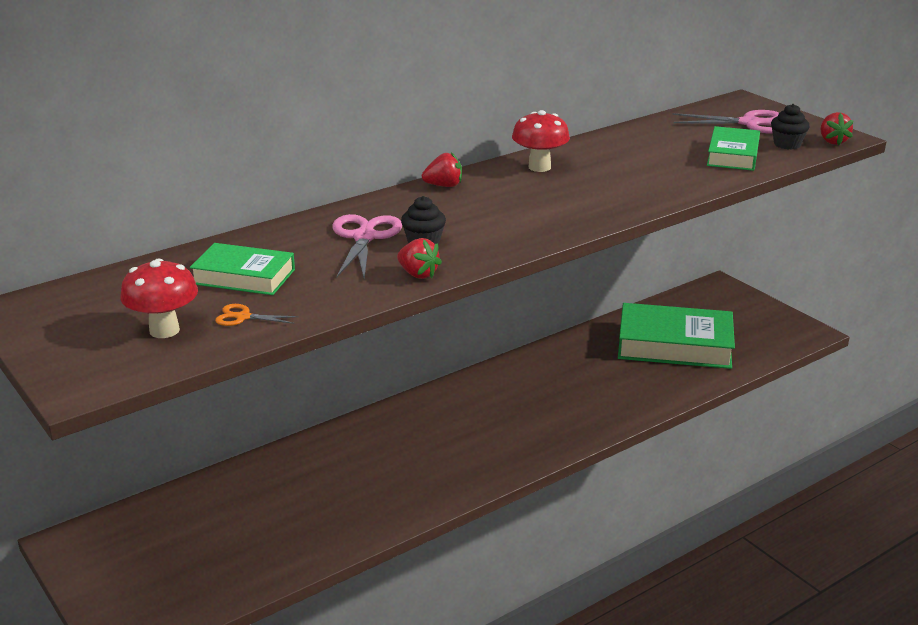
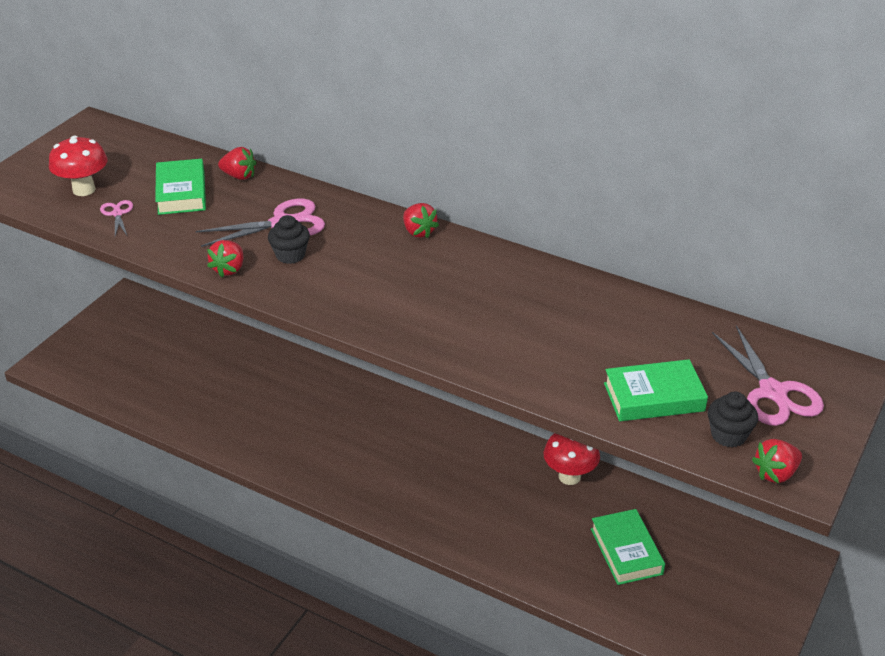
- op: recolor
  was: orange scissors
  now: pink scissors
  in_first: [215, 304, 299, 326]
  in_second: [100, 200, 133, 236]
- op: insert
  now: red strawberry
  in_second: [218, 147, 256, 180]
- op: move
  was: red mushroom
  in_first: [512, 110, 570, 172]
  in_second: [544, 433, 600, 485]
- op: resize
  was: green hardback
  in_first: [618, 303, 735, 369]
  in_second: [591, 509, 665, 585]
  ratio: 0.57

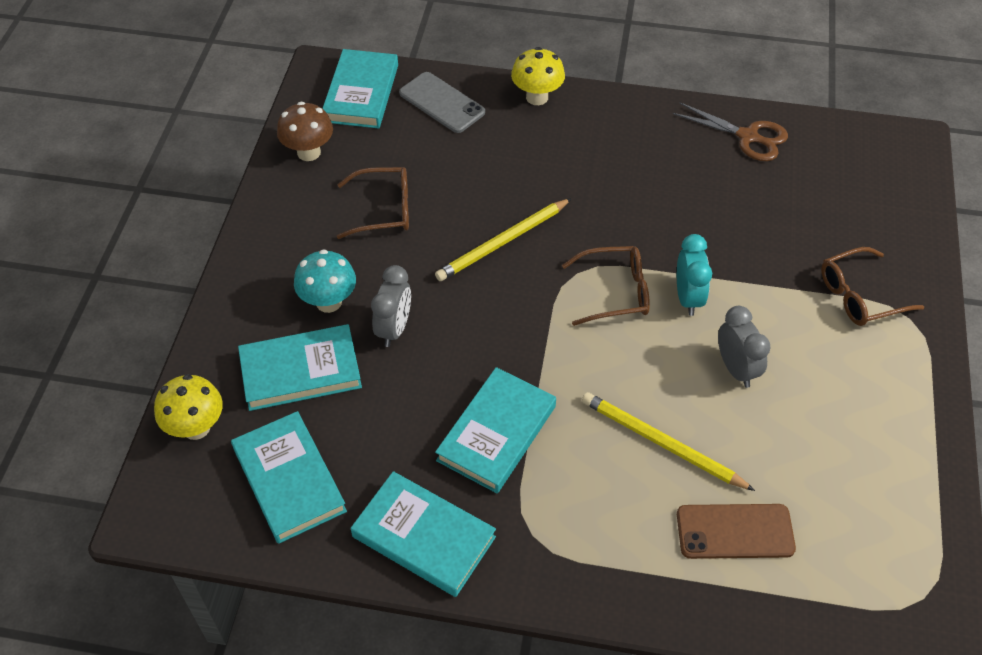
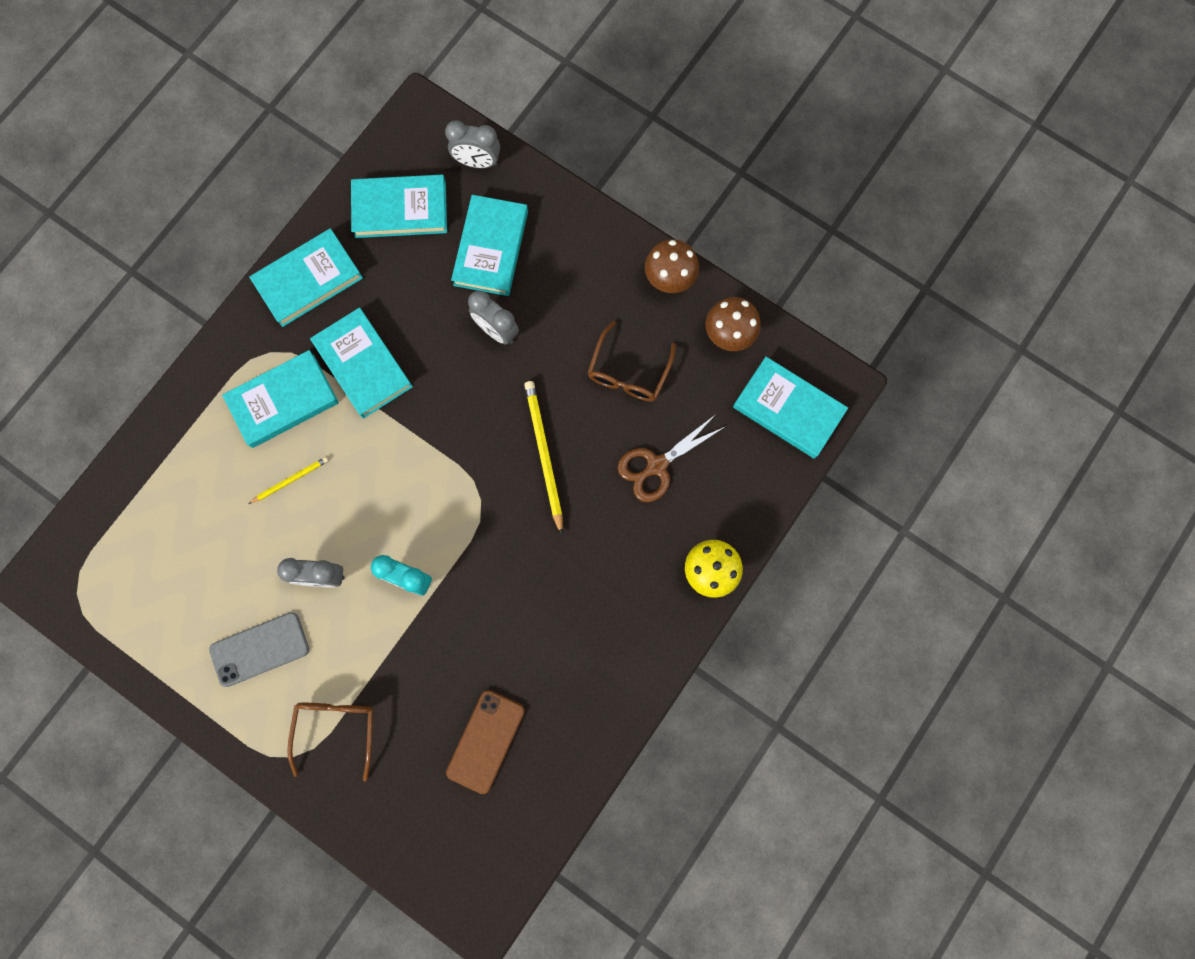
- op: move
  was: gray phone
  in_first: [399, 72, 485, 133]
  in_second: [209, 612, 309, 687]
- op: insert
  now: teal hardback
  in_second: [222, 350, 339, 448]
- op: resize
  was: golden lead pencil
  in_first: [582, 392, 755, 491]
  in_second: [249, 457, 328, 504]
  ratio: 0.55
- op: replace
  was: golden mushroom
  now: gray bedside clock
  in_first: [154, 374, 223, 440]
  in_second: [445, 121, 500, 168]
- op: move
  was: dark brown phone
  in_first: [677, 504, 796, 559]
  in_second: [446, 690, 525, 794]
- op: move
  was: dark brown scissors
  in_first: [673, 102, 788, 161]
  in_second: [618, 414, 725, 502]
- op: insert
  now: dark brown mushroom
  in_second: [645, 239, 699, 293]
- op: delete
  was: teal mushroom
  in_first: [294, 249, 356, 313]
- op: delete
  was: dark brown spectacles
  in_first: [562, 246, 650, 326]

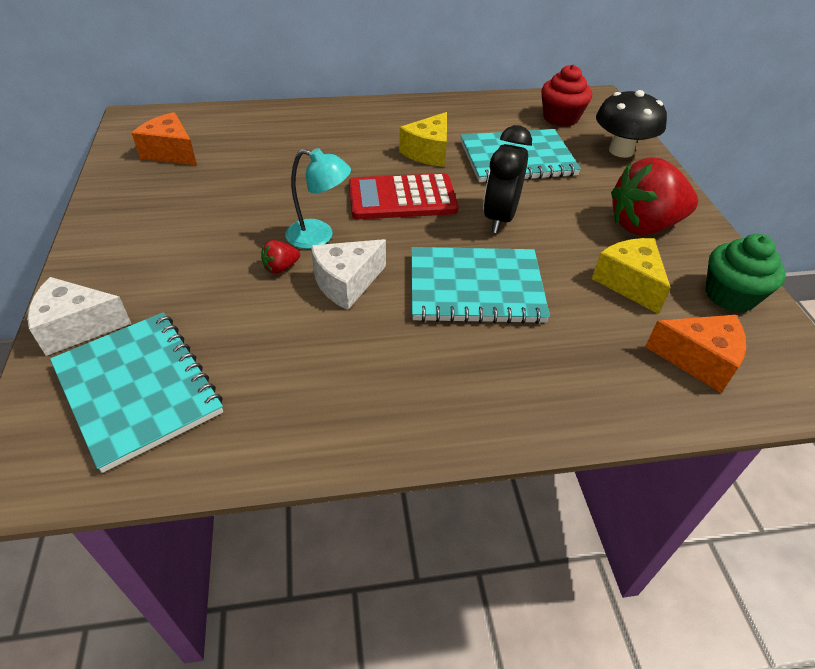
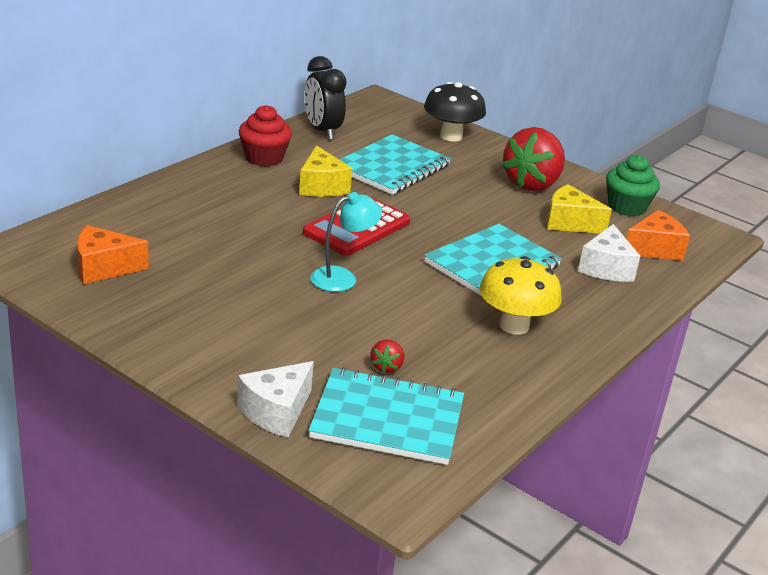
- op: move
  was: red cupcake
  in_first: [541, 65, 592, 127]
  in_second: [239, 105, 292, 167]
- op: move
  was: ebony bedside clock
  in_first: [483, 125, 532, 233]
  in_second: [305, 56, 346, 140]
- op: move
  was: red strawberry
  in_first: [261, 240, 300, 274]
  in_second: [370, 340, 404, 373]
- op: insert
  now: golden mushroom
  in_second: [479, 256, 562, 335]
- op: move
  was: pure white cheese
  in_first: [311, 239, 386, 310]
  in_second: [578, 224, 640, 282]

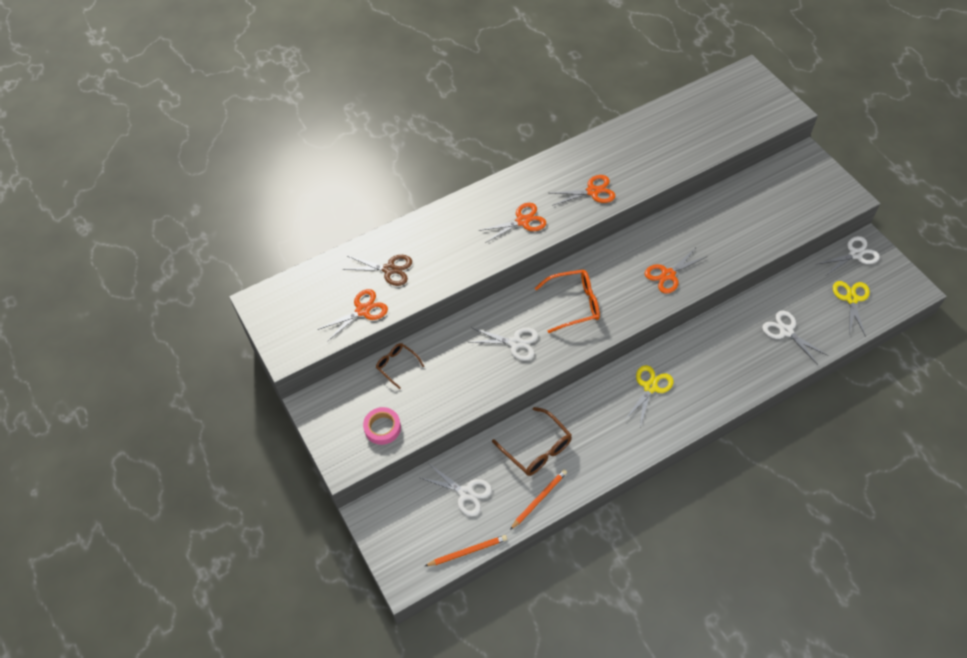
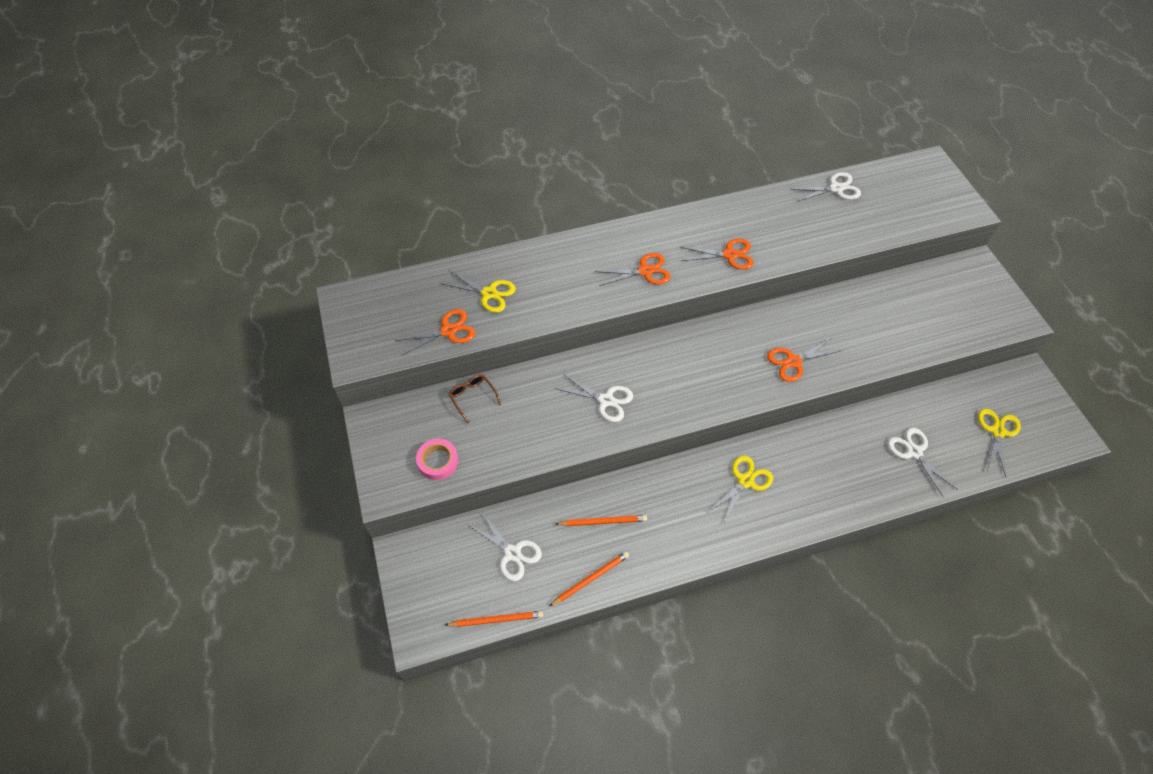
- op: recolor
  was: dark brown scissors
  now: golden scissors
  in_first: [342, 255, 412, 286]
  in_second: [440, 270, 516, 313]
- op: replace
  was: dark brown spectacles
  now: orange lead pencil
  in_first: [492, 407, 572, 476]
  in_second: [556, 515, 647, 526]
- op: move
  was: pure white scissors
  in_first: [818, 236, 880, 275]
  in_second: [790, 172, 861, 202]
- op: delete
  was: orange spectacles
  in_first: [535, 270, 600, 333]

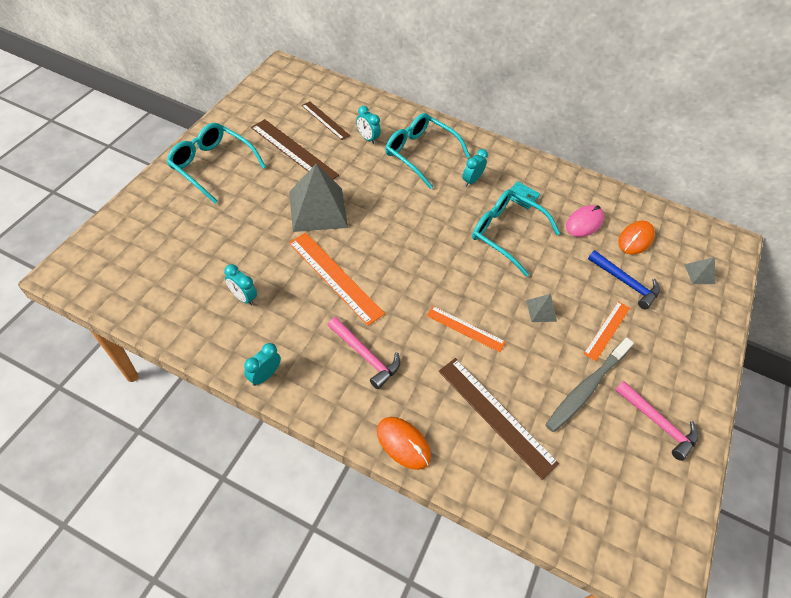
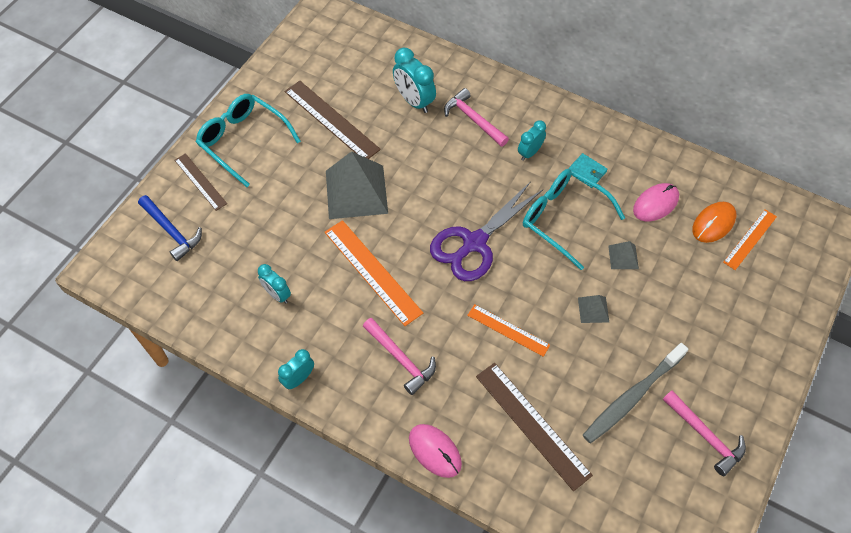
- op: move
  was: blue carpenter's hammer
  in_first: [588, 250, 660, 309]
  in_second: [138, 195, 202, 261]
- op: move
  was: dark brown straightedge
  in_first: [302, 102, 350, 140]
  in_second: [174, 153, 227, 211]
- op: resize
  was: teal bedside clock
  in_first: [356, 106, 381, 144]
  in_second: [393, 48, 436, 113]
  ratio: 1.59
- op: recolor
  was: orange computer mouse
  now: pink computer mouse
  in_first: [377, 417, 431, 470]
  in_second: [409, 424, 462, 478]
- op: insert
  now: royal purple scissors
  in_second: [430, 181, 543, 281]
- op: replace
  was: teal spectacles
  now: pink carpenter's hammer
  in_first: [385, 113, 470, 189]
  in_second: [444, 88, 509, 147]
- op: move
  was: gray solid pyramid
  in_first: [684, 257, 716, 284]
  in_second: [608, 241, 639, 269]
- op: move
  was: orange straightedge
  in_first: [583, 301, 630, 361]
  in_second: [723, 209, 777, 270]

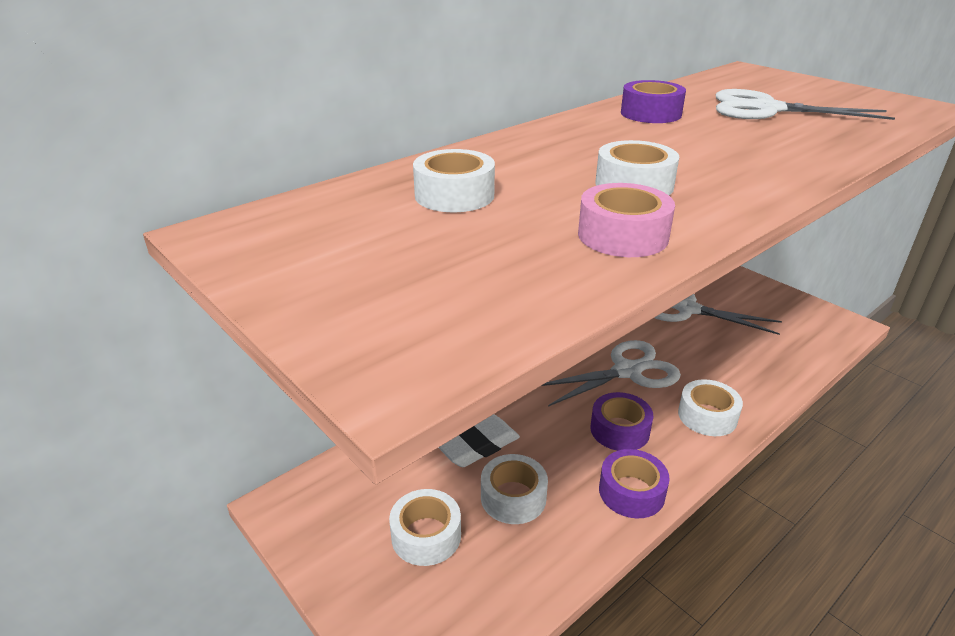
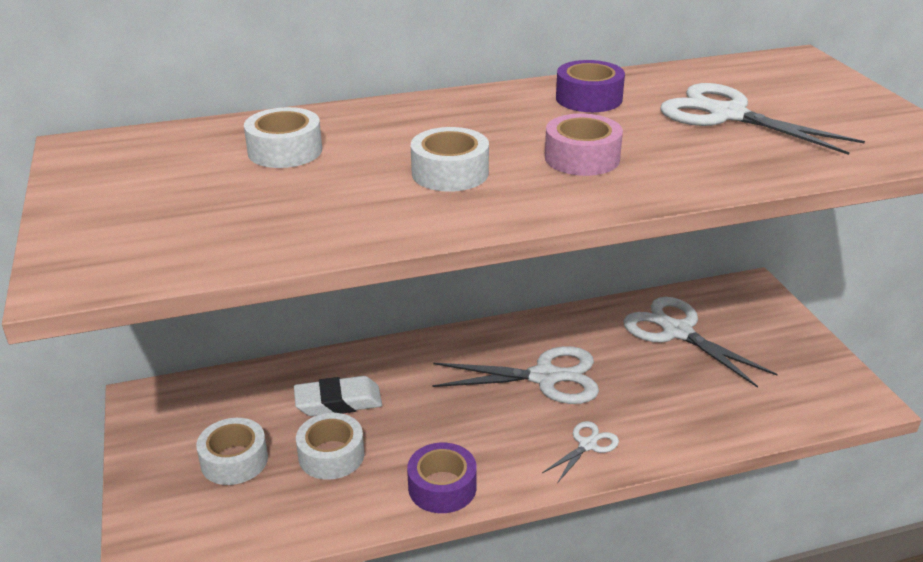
- op: replace
  was: pure white sticky tape
  now: pure white scissors
  in_first: [678, 379, 743, 436]
  in_second: [542, 421, 619, 483]
- op: move
  was: pink sticky tape
  in_first: [578, 183, 675, 257]
  in_second: [545, 114, 623, 176]
- op: delete
  was: royal purple sticky tape
  in_first: [590, 392, 653, 451]

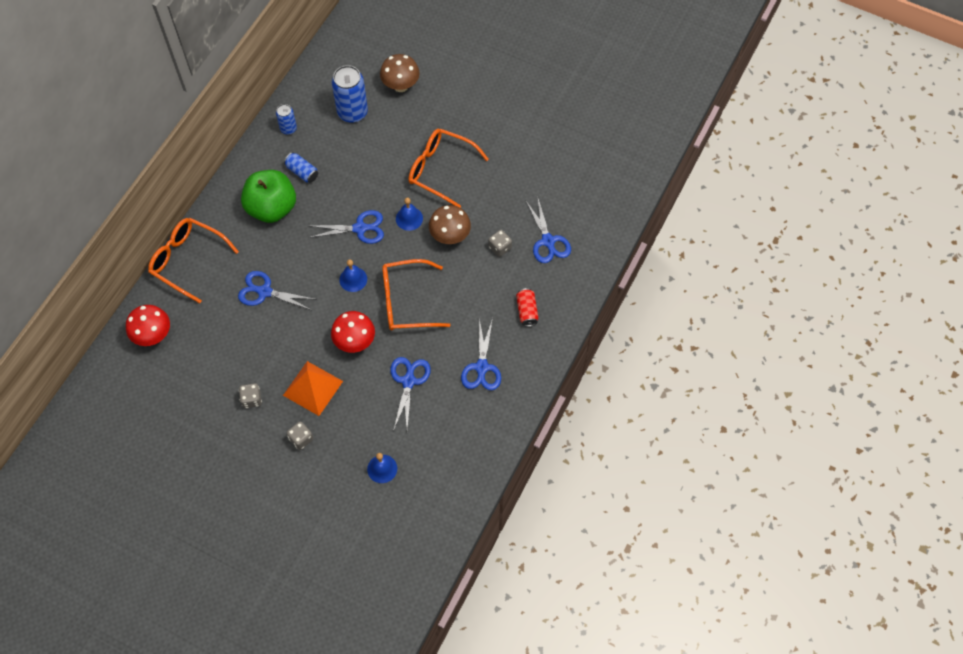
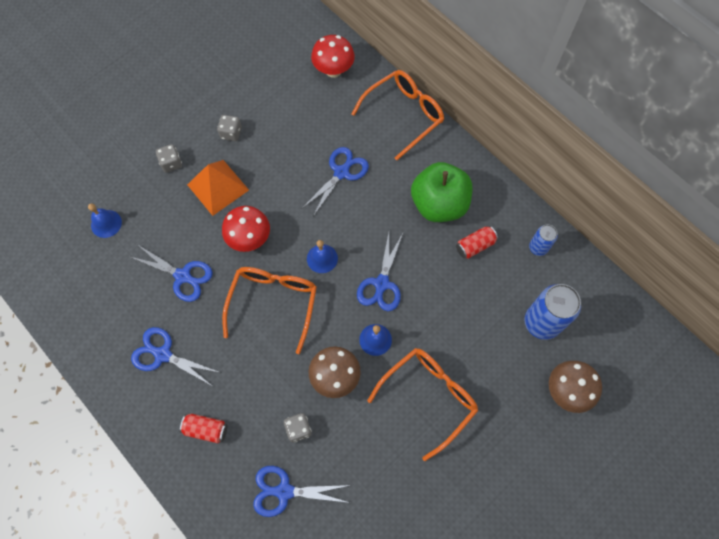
- op: recolor
  was: blue soda can
  now: red soda can
  in_first: [284, 152, 318, 183]
  in_second: [456, 226, 498, 259]

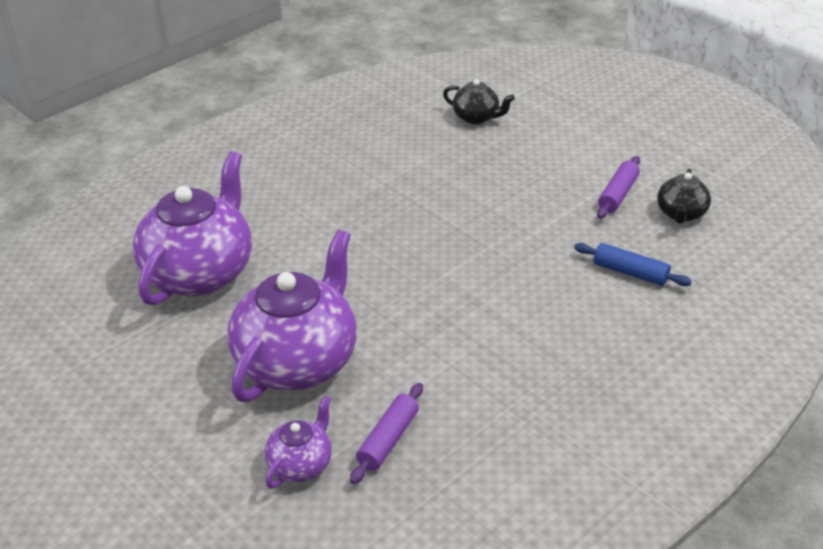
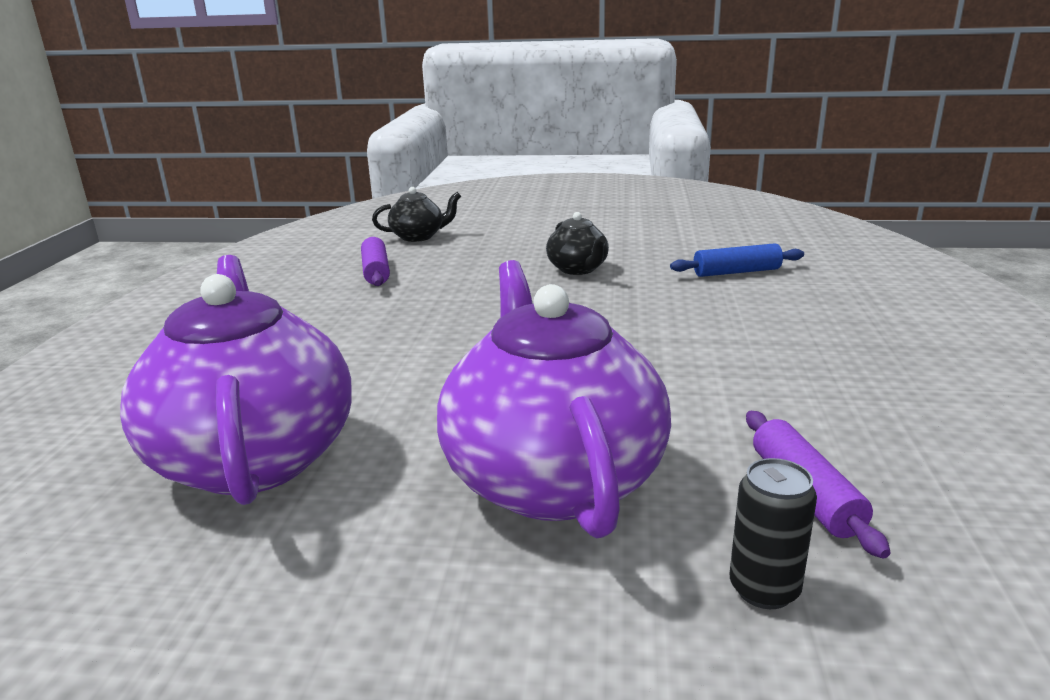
- op: move
  was: royal purple dough roller
  in_first: [597, 156, 640, 219]
  in_second: [361, 237, 390, 286]
- op: move
  was: ebony china teapot
  in_first: [657, 169, 711, 224]
  in_second: [546, 212, 609, 275]
- op: replace
  was: royal purple china teapot
  now: ebony soda can
  in_first: [264, 396, 332, 488]
  in_second: [729, 458, 817, 609]

